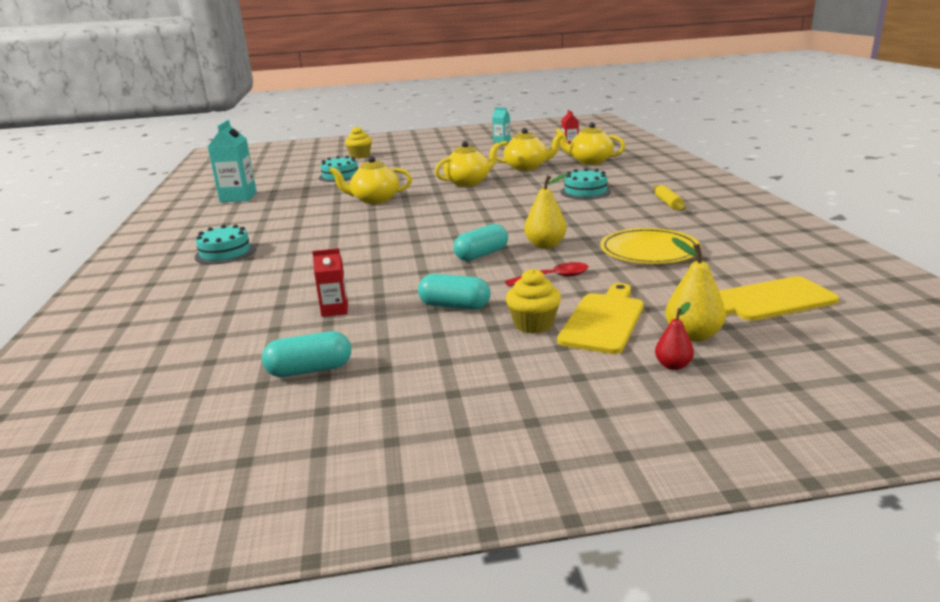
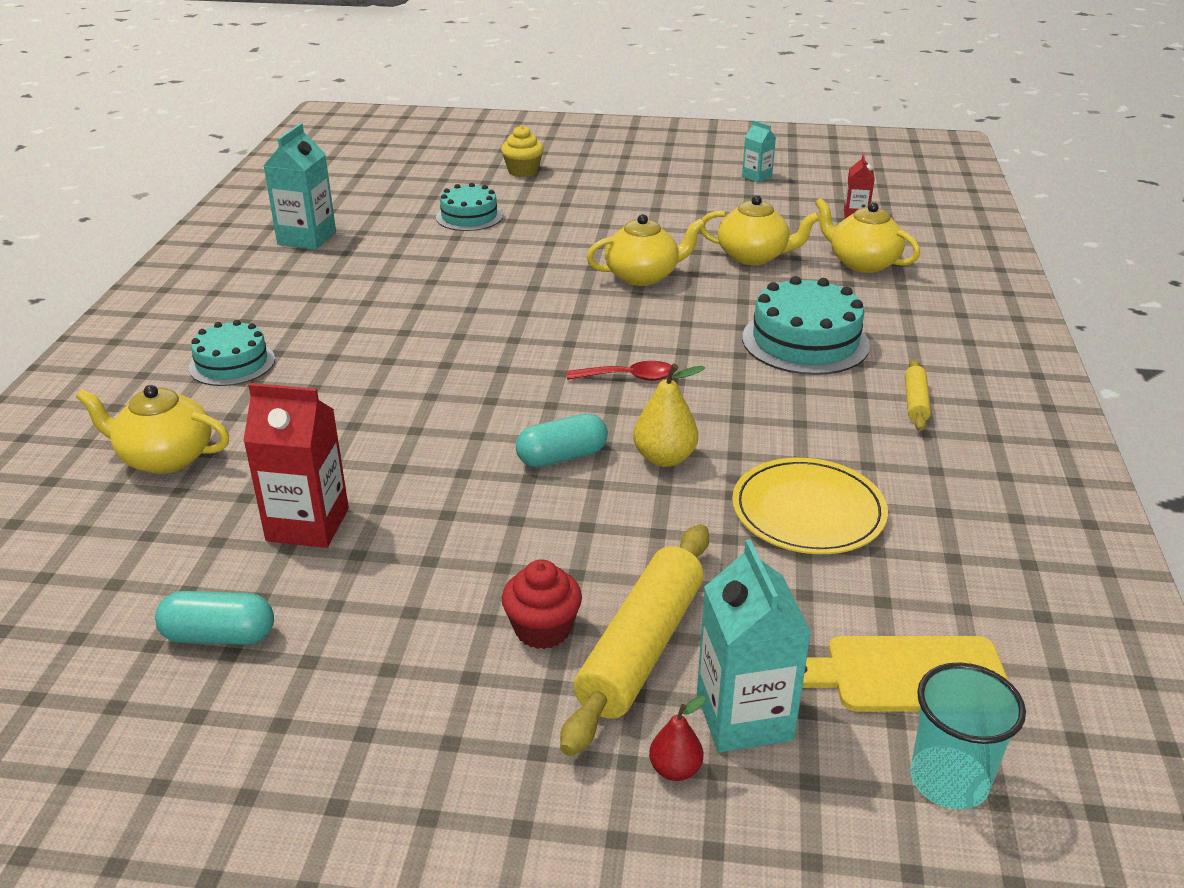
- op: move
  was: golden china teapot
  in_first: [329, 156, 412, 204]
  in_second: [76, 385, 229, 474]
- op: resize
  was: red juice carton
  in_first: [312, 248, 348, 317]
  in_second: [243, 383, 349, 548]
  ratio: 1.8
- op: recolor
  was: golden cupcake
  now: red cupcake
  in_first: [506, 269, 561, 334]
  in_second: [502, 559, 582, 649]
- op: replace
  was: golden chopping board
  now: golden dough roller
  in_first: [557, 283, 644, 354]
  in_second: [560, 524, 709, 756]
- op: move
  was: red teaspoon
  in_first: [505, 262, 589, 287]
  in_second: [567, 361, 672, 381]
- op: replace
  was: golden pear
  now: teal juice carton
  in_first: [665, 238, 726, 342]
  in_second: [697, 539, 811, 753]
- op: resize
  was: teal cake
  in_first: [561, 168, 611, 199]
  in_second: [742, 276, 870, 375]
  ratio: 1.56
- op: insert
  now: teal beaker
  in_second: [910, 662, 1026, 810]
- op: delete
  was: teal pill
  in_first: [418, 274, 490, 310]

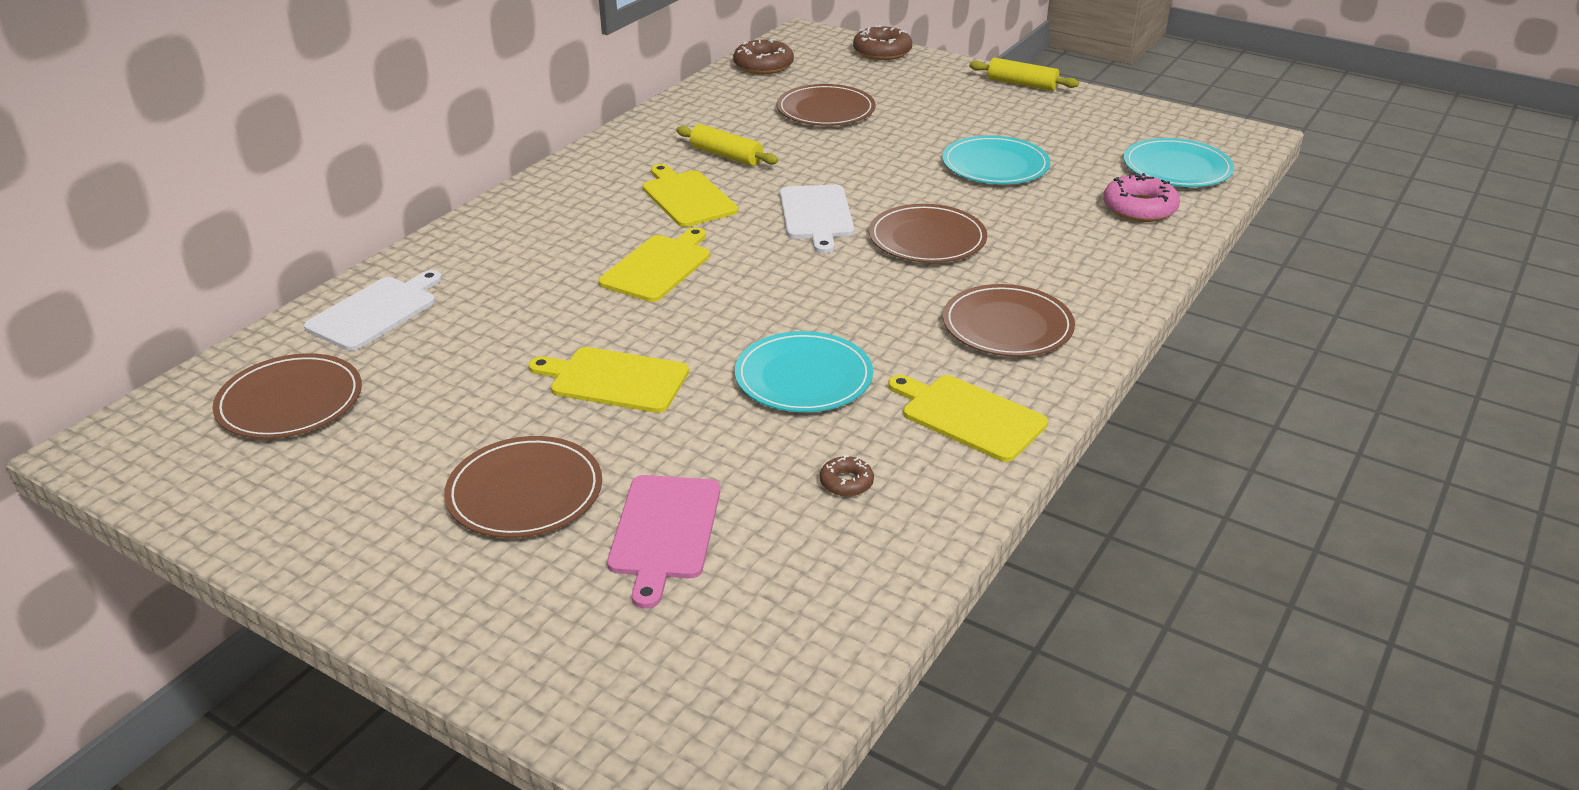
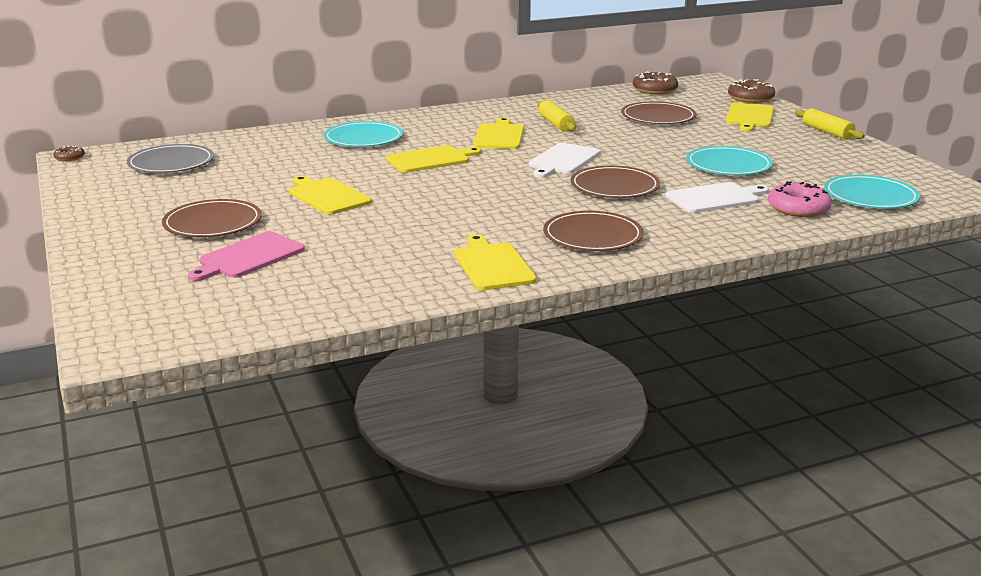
- op: move
  was: dark brown donut
  in_first: [820, 455, 874, 497]
  in_second: [54, 146, 85, 161]
- op: recolor
  was: dark brown flat dish
  now: gray flat dish
  in_first: [213, 353, 362, 439]
  in_second: [127, 144, 214, 173]
- op: move
  was: teal flat dish
  in_first: [735, 331, 873, 412]
  in_second: [324, 121, 403, 147]
- op: move
  was: pure white chopping board
  in_first: [304, 270, 442, 351]
  in_second: [666, 182, 769, 213]
- op: insert
  now: golden chopping board
  in_second: [726, 103, 774, 132]

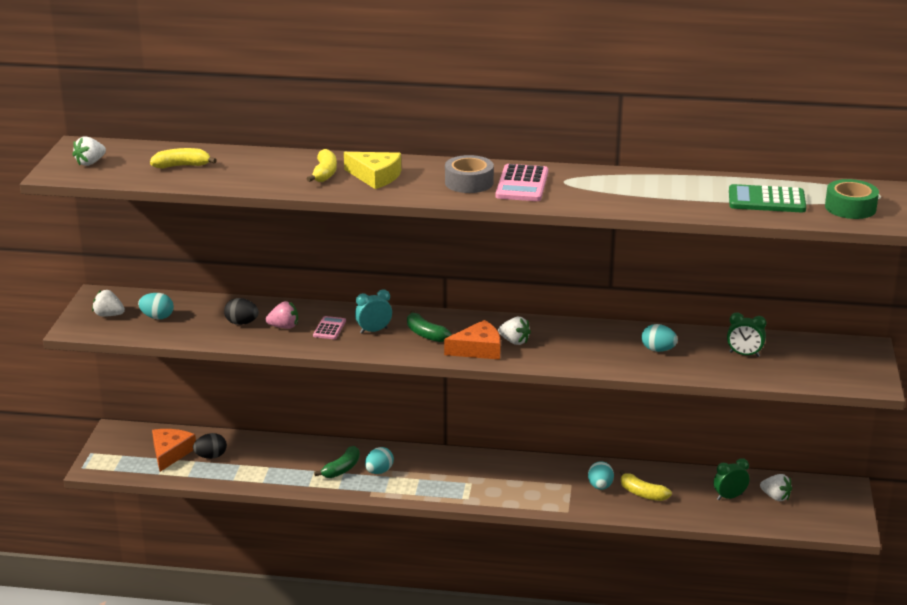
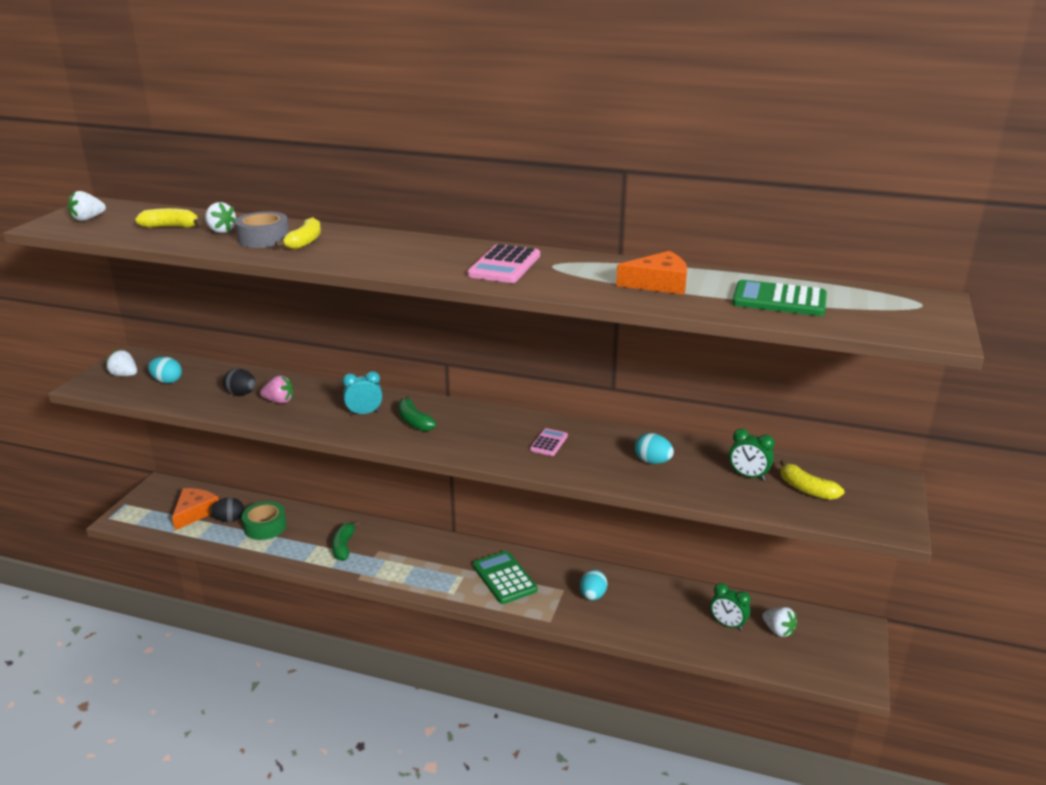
- op: move
  was: pure white strawberry
  in_first: [498, 317, 531, 345]
  in_second: [205, 202, 236, 233]
- op: move
  was: gray sticky tape
  in_first: [445, 155, 494, 193]
  in_second: [235, 211, 289, 248]
- op: move
  was: green sticky tape
  in_first: [825, 179, 879, 219]
  in_second: [242, 501, 287, 540]
- op: rotate
  was: green toy banana
  in_first: [314, 446, 360, 478]
  in_second: [332, 521, 360, 561]
  clockwise: 135
- op: insert
  now: green pocket calculator
  in_second: [473, 551, 537, 604]
- op: move
  was: pink pocket calculator
  in_first: [313, 316, 346, 339]
  in_second: [530, 428, 568, 456]
- op: move
  was: orange cheese
  in_first: [444, 320, 501, 360]
  in_second: [616, 251, 687, 295]
- op: rotate
  was: green bedside clock
  in_first: [714, 458, 750, 500]
  in_second: [710, 583, 750, 631]
  clockwise: -135
- op: move
  was: golden toy banana
  in_first: [620, 470, 672, 501]
  in_second: [780, 460, 844, 500]
- op: delete
  was: golden cheese
  in_first: [344, 152, 401, 189]
- op: delete
  was: teal egg
  in_first: [365, 447, 394, 474]

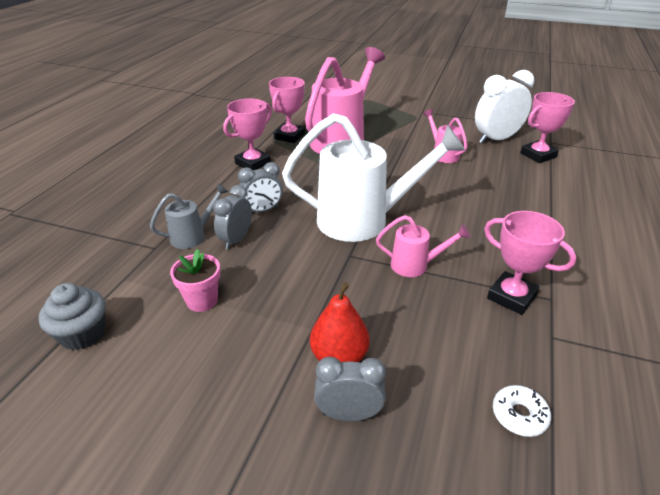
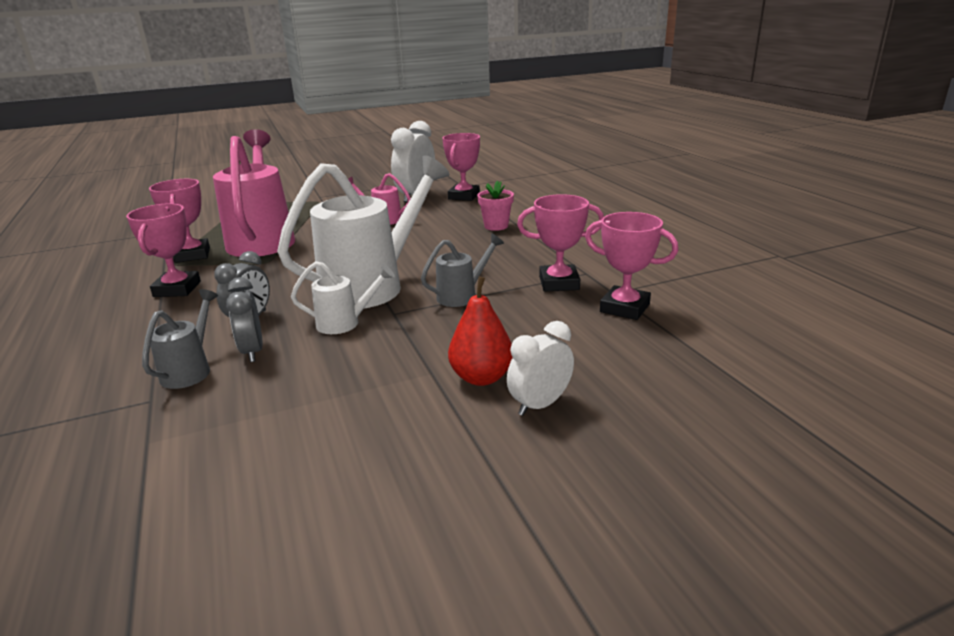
- op: insert
  now: pure white watering pot
  in_second: [291, 261, 395, 334]
- op: recolor
  was: pink watering pot
  now: gray watering pot
  in_first: [376, 215, 470, 277]
  in_second: [421, 234, 504, 307]
- op: move
  was: pink potted plant
  in_first: [170, 249, 220, 312]
  in_second: [477, 180, 514, 231]
- op: recolor
  was: gray bedside clock
  now: pure white bedside clock
  in_first: [314, 357, 386, 421]
  in_second: [507, 321, 574, 416]
- op: insert
  now: pink award cup
  in_second: [585, 212, 678, 320]
- op: delete
  was: gray cupcake
  in_first: [39, 283, 106, 350]
- op: delete
  was: pure white donut
  in_first: [493, 385, 551, 437]

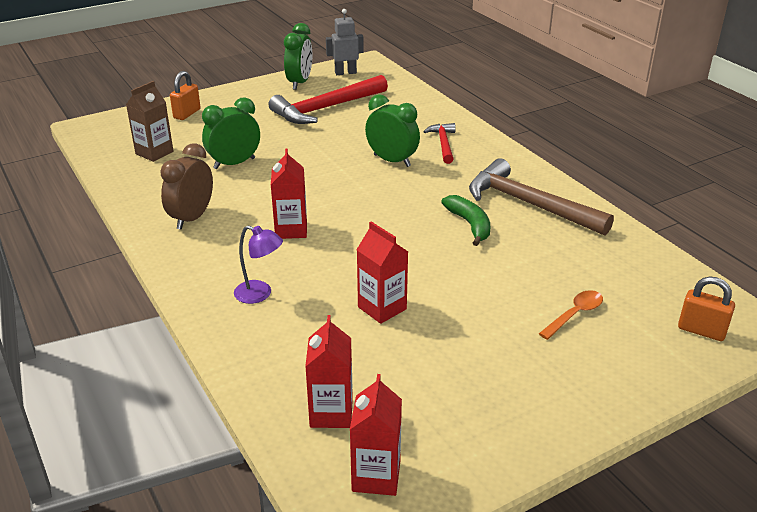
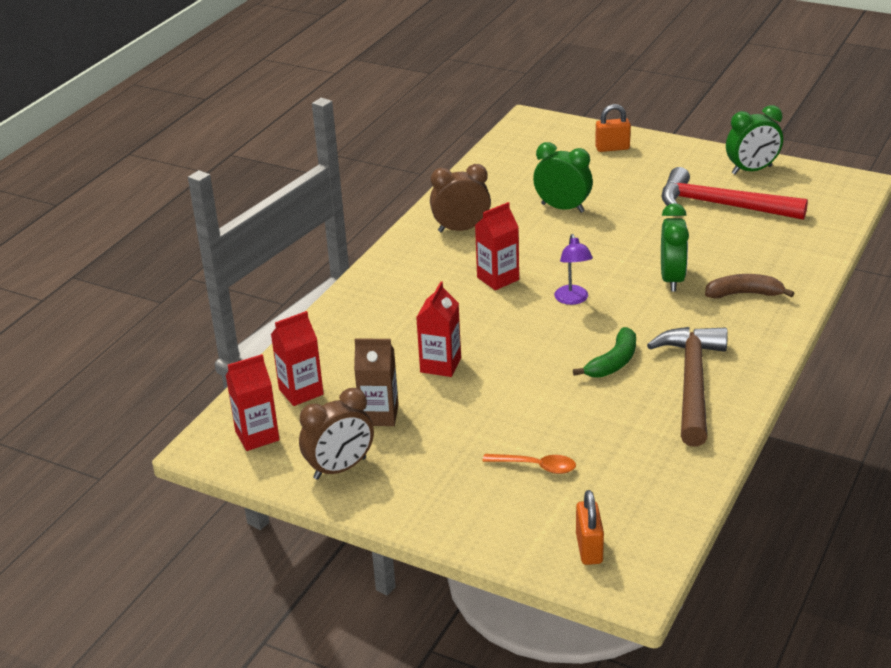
- op: insert
  now: dark brown bedside clock
  in_second: [299, 388, 374, 479]
- op: move
  was: dark brown juice carton
  in_first: [126, 81, 173, 162]
  in_second: [354, 338, 399, 426]
- op: move
  was: royal purple lamp
  in_first: [234, 225, 283, 304]
  in_second: [554, 234, 593, 305]
- op: replace
  was: red carpenter's hammer
  now: dark brown toy banana
  in_first: [423, 123, 456, 164]
  in_second: [705, 274, 794, 298]
- op: delete
  was: gray robot
  in_first: [326, 9, 364, 75]

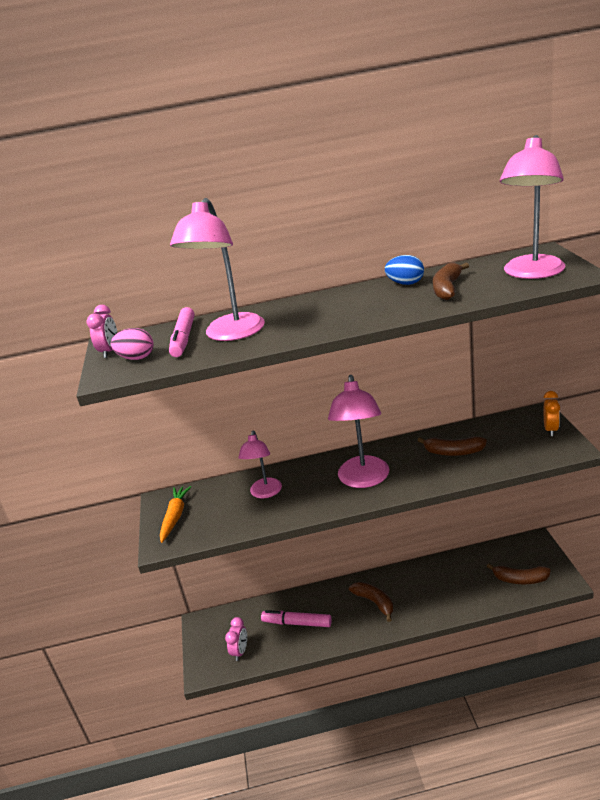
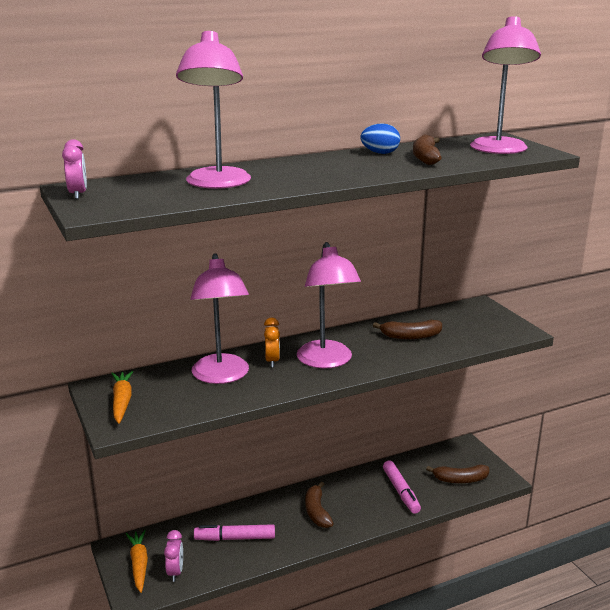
- op: insert
  now: orange root vegetable
  in_second: [126, 530, 148, 593]
- op: resize
  was: pink lamp
  in_first: [238, 431, 282, 498]
  in_second: [190, 253, 249, 384]
  ratio: 1.6
- op: move
  was: orange bedside clock
  in_first: [544, 391, 560, 436]
  in_second: [264, 317, 280, 367]
- op: rotate
  was: dark brown toy banana
  in_first: [349, 582, 393, 622]
  in_second: [305, 481, 334, 528]
  clockwise: -135
- op: move
  was: pink marker pen
  in_first: [169, 307, 195, 357]
  in_second: [383, 461, 421, 514]
- op: delete
  was: pink egg
  in_first: [111, 328, 154, 360]

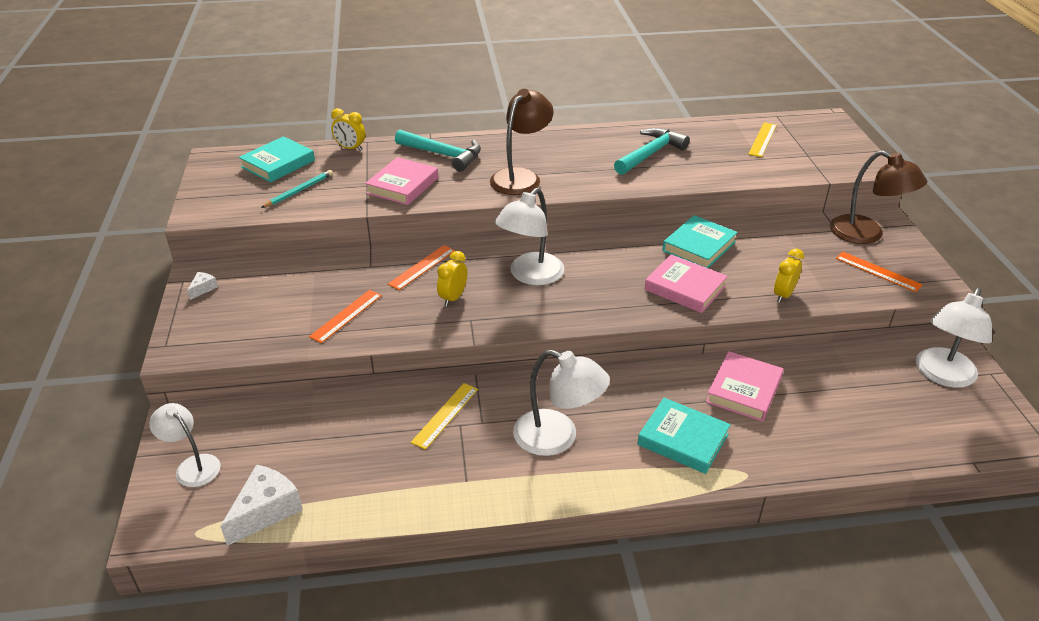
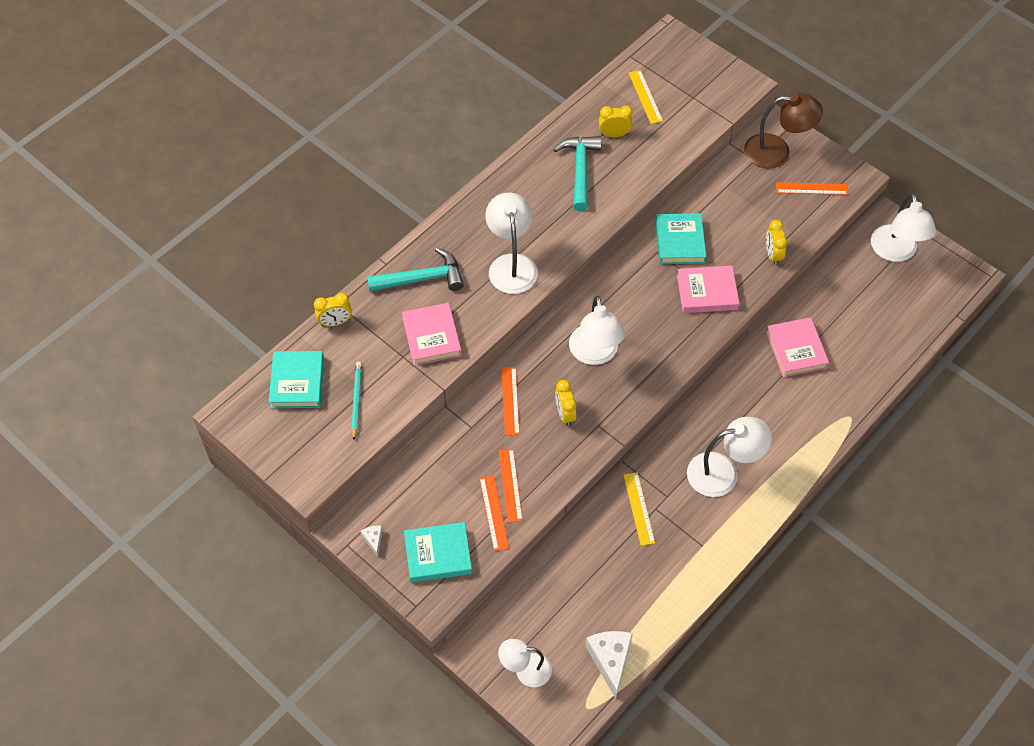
- op: move
  was: teal hardback
  in_first: [637, 398, 731, 474]
  in_second: [404, 522, 472, 583]
- op: insert
  now: orange straightedge
  in_second: [480, 475, 509, 551]
- op: recolor
  was: dark brown lamp
  now: pure white lamp
  in_first: [490, 89, 554, 195]
  in_second: [485, 193, 538, 294]
- op: insert
  now: golden bedside clock
  in_second: [599, 106, 633, 137]

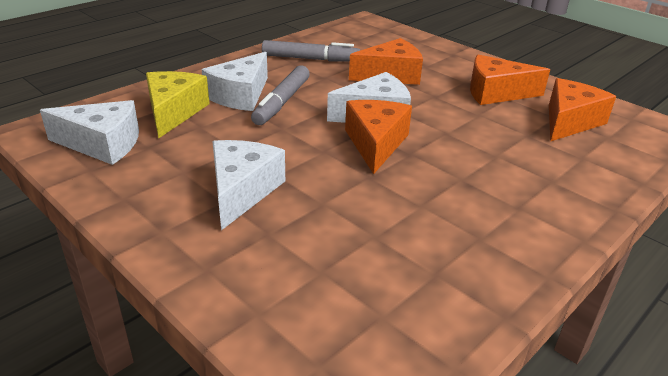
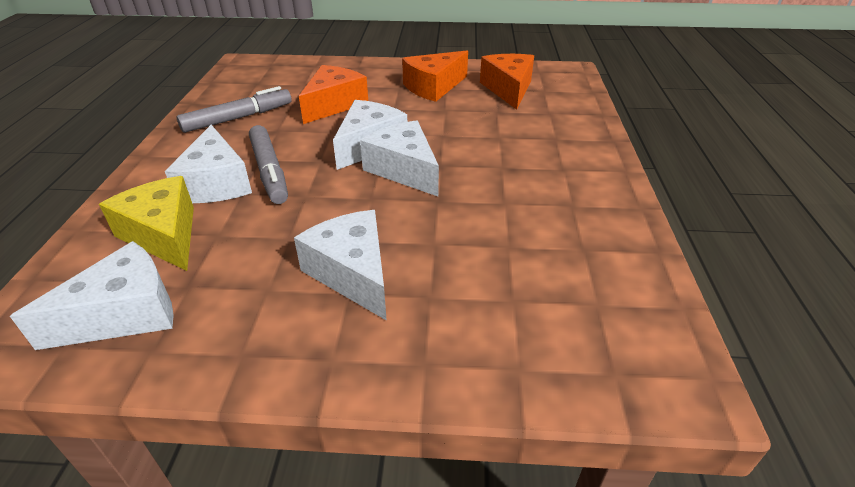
- op: recolor
  was: orange cheese
  now: pure white cheese
  in_first: [345, 100, 412, 174]
  in_second: [360, 120, 439, 196]

